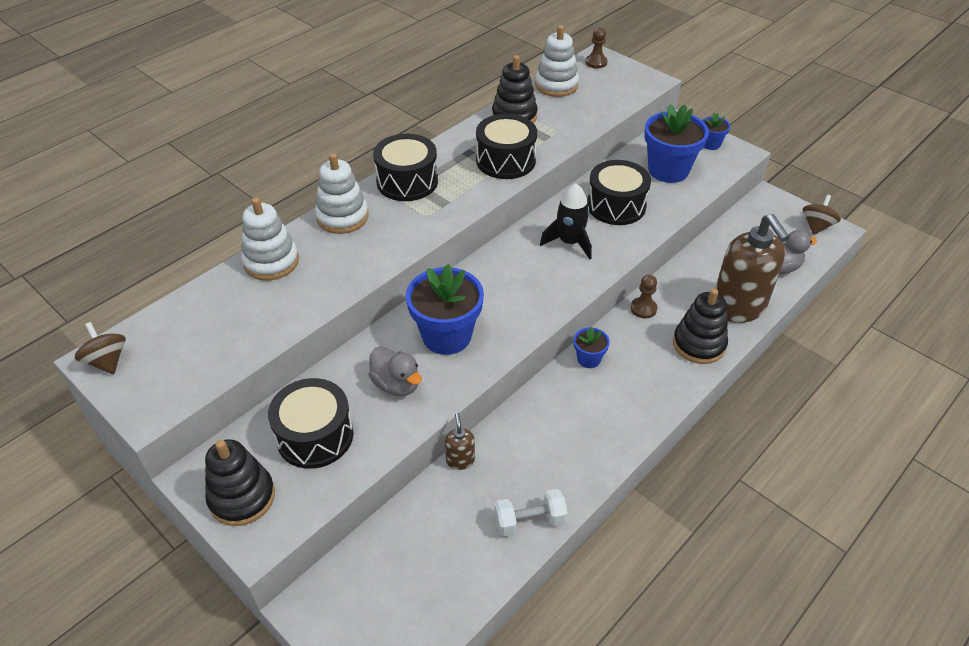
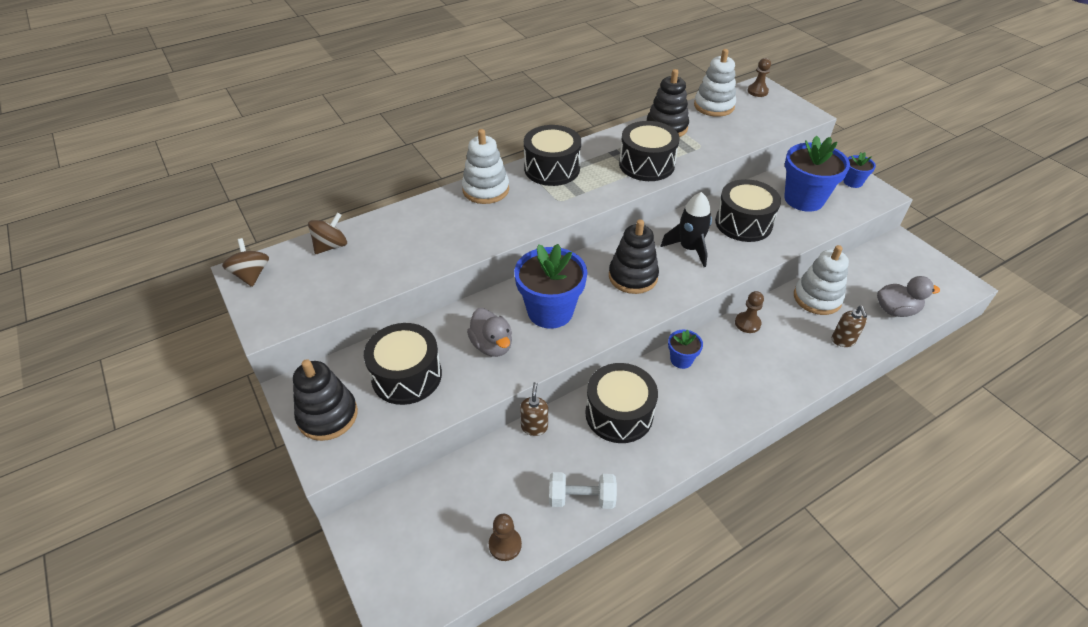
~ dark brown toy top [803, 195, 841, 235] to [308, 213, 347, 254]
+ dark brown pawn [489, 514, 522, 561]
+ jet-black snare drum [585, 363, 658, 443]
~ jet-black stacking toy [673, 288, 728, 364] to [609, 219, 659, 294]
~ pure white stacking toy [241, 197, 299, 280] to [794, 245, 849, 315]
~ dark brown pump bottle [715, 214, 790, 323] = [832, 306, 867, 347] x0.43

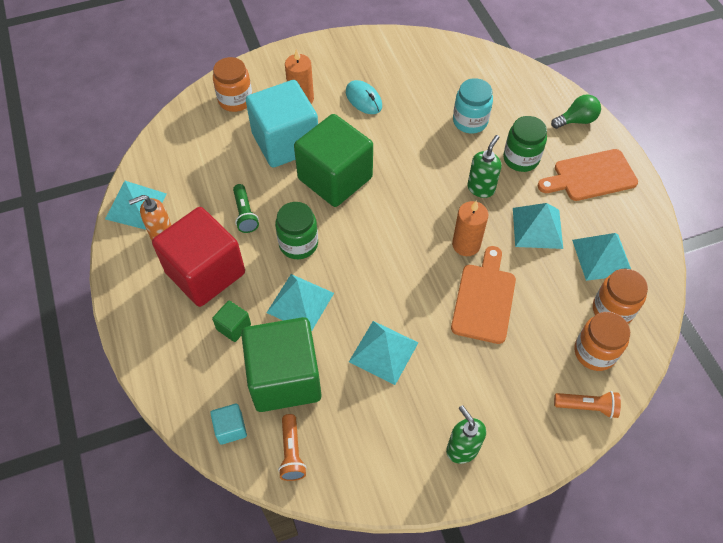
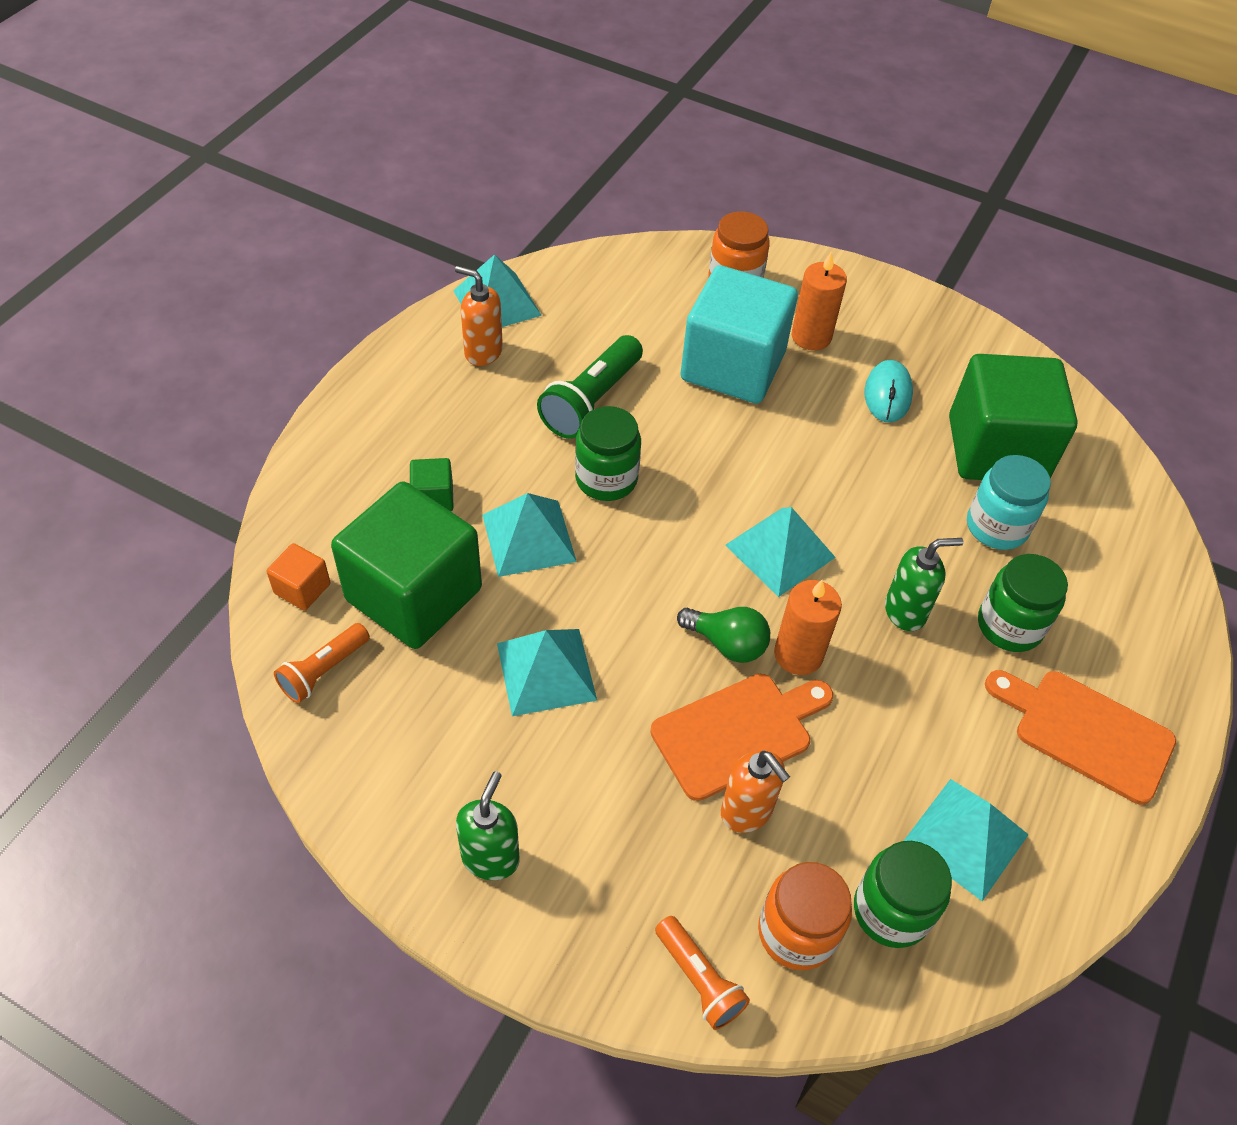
~ turquoise block [210, 404, 247, 445] to orange-coloured block [266, 543, 331, 611]
~ leaf-green flashlight [233, 184, 259, 233] = [537, 335, 643, 439] x1.62
~ leaf-green light bulb [551, 94, 601, 129] to [677, 607, 770, 663]
+ orange-coloured pump bottle [721, 750, 790, 833]
~ turquoise pyramid [513, 203, 563, 249] to [725, 507, 836, 597]
~ orange-coloured jam jar [593, 268, 648, 324] to leaf-green jam jar [854, 841, 952, 948]
~ leaf-green block [294, 114, 373, 207] to [949, 354, 1078, 480]
- red block [152, 207, 245, 307]

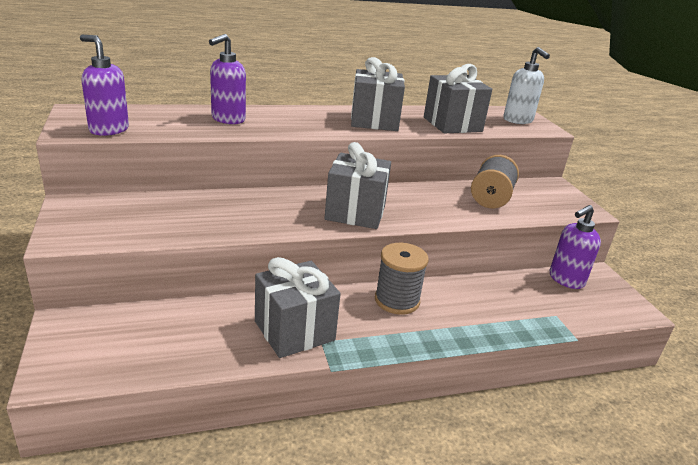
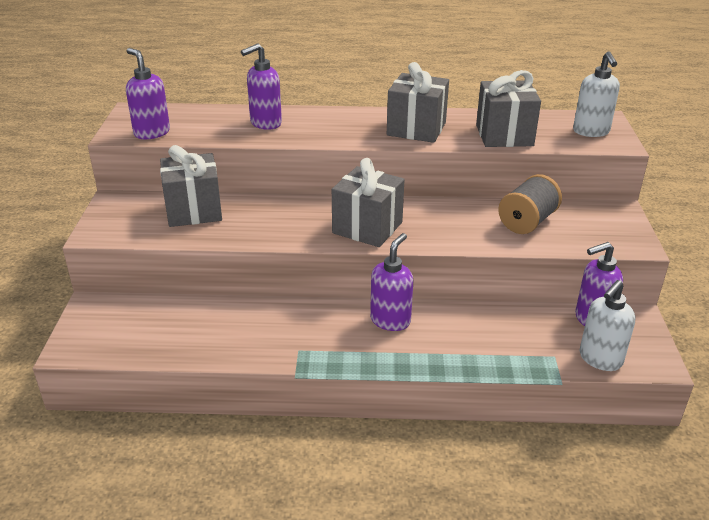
~ grey wrapped gift [255, 257, 341, 358] to [160, 145, 222, 227]
~ grey bobbin [375, 243, 429, 315] to royal purple pump bottle [370, 233, 413, 331]
+ pure white pump bottle [580, 280, 635, 371]

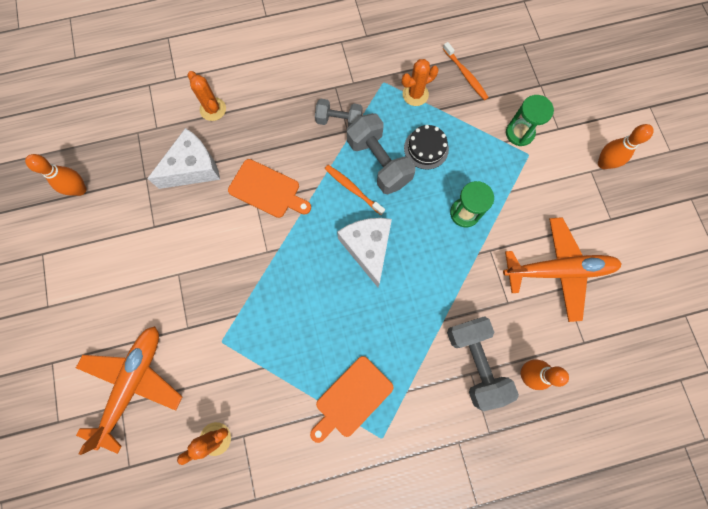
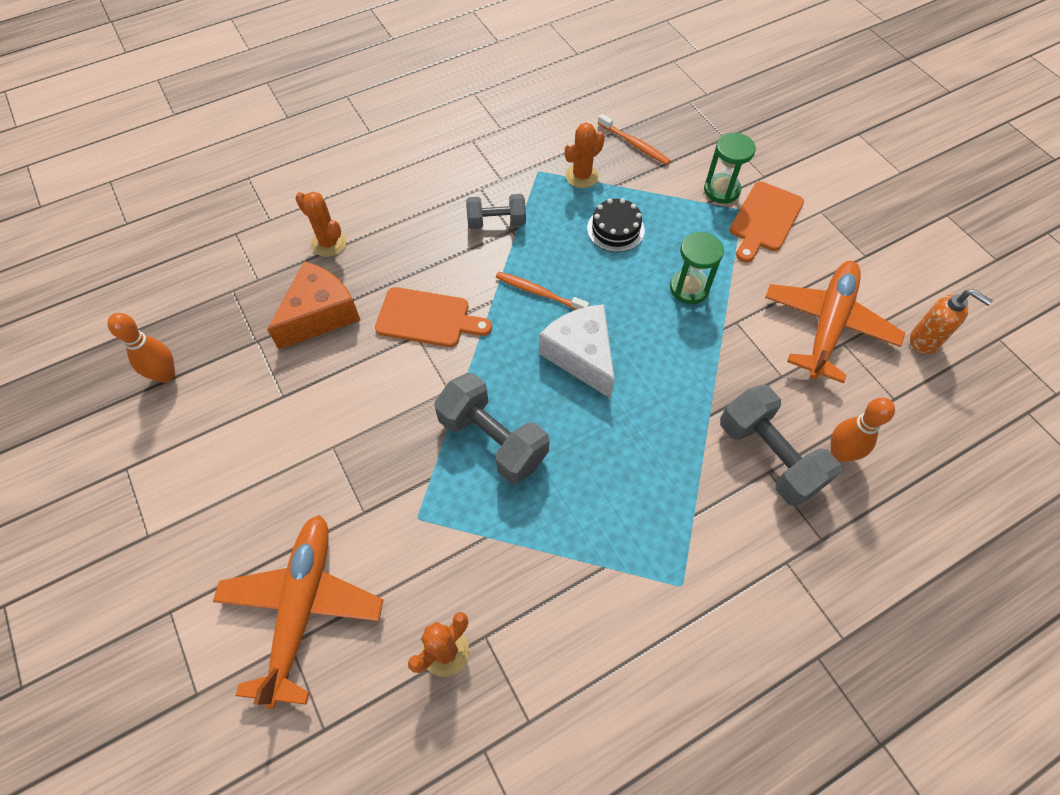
~ pure white cheese wedge [147, 128, 220, 189] to orange-coloured cheese wedge [267, 261, 360, 349]
~ grey hand weight [347, 113, 416, 194] to [434, 373, 549, 484]
~ orange-coloured cutting board [310, 356, 394, 443] to [730, 182, 804, 263]
~ orange-coloured plane [503, 217, 622, 322] = [765, 261, 905, 383] 45 degrees counterclockwise
+ orange-coloured pump bottle [910, 289, 993, 354]
- orange-coloured tenpin [598, 124, 654, 169]

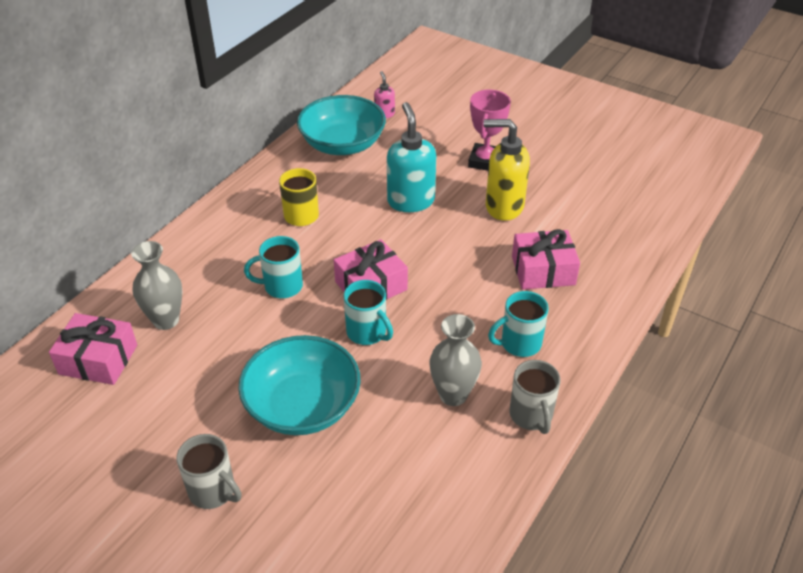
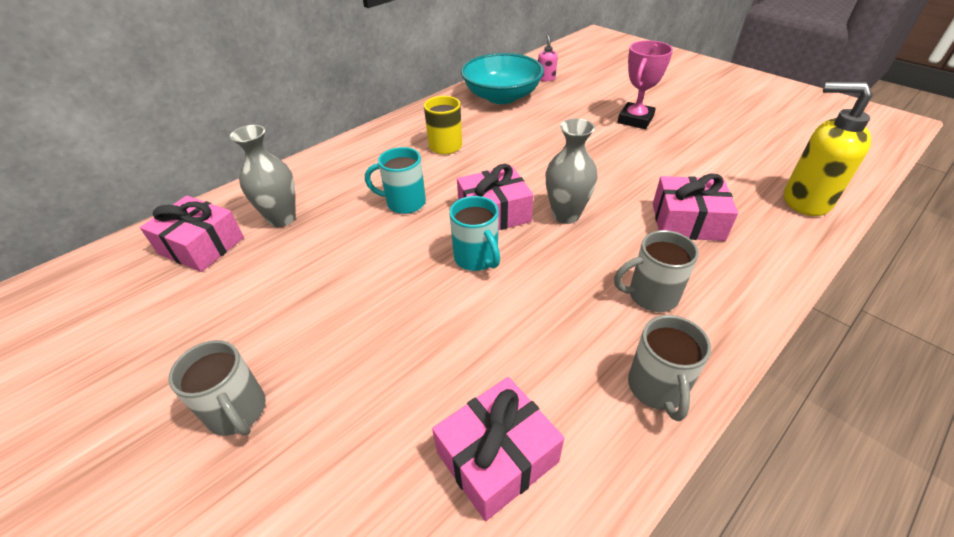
+ rose-pink wrapped gift [432, 377, 564, 521]
~ grey tall vase [429, 314, 482, 406] to [546, 119, 598, 224]
~ turquoise coffee mug [488, 291, 549, 357] to grey coffee mug [614, 230, 699, 312]
~ yellow pump bottle [483, 119, 530, 221] to [784, 82, 873, 216]
- turquoise bowl [238, 335, 361, 435]
- turquoise pump bottle [387, 102, 436, 212]

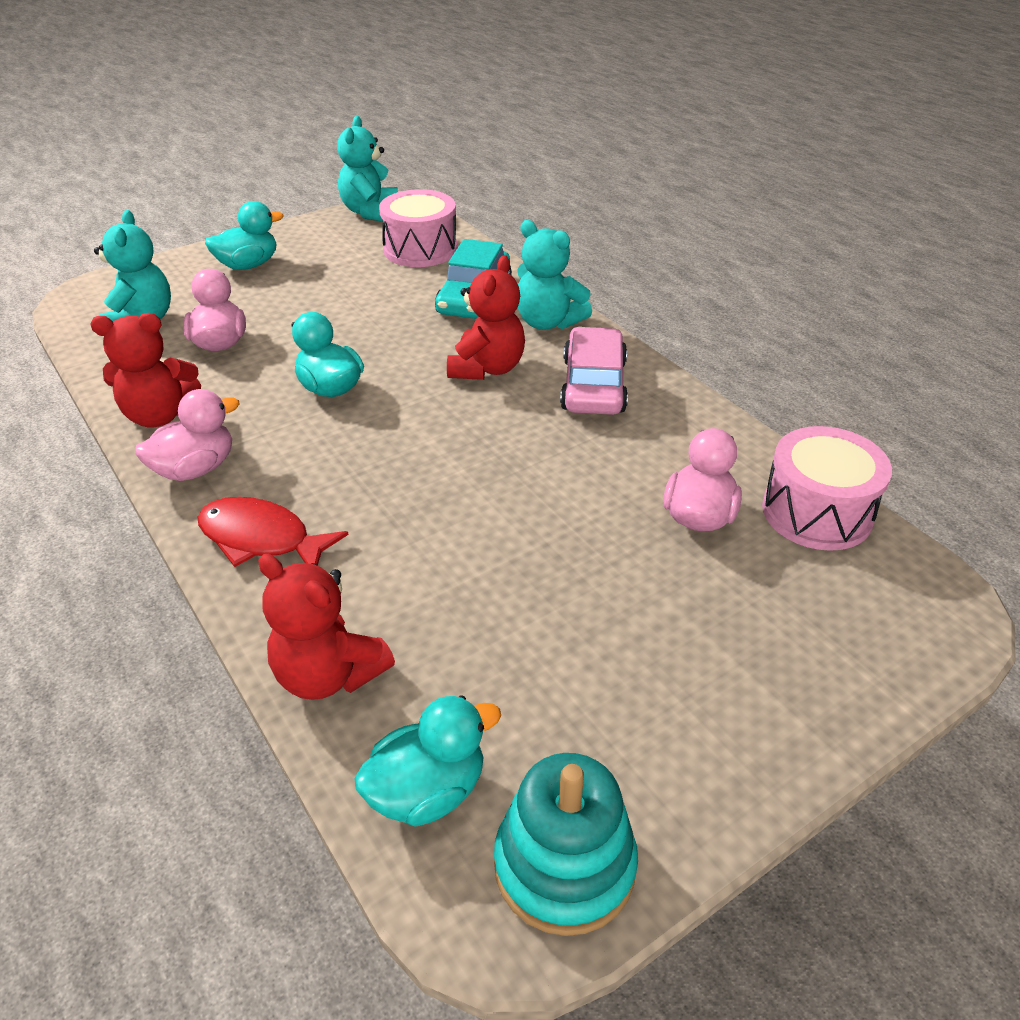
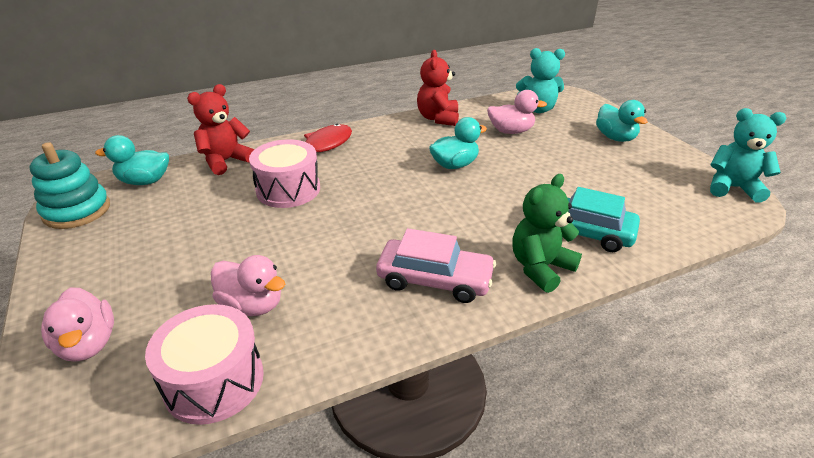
~ rose-pink rubber duck [135, 389, 240, 481] to [41, 288, 114, 361]
~ turquoise rubber duck [354, 695, 501, 827] = [95, 135, 169, 185] 105 degrees clockwise
~ rose-pink snare drum [379, 189, 457, 267] to [249, 139, 320, 208]
~ turquoise stuffed bear [517, 220, 592, 330] to leaf-green stuffed bear [512, 174, 582, 293]
- red stuffed bear [447, 255, 525, 380]

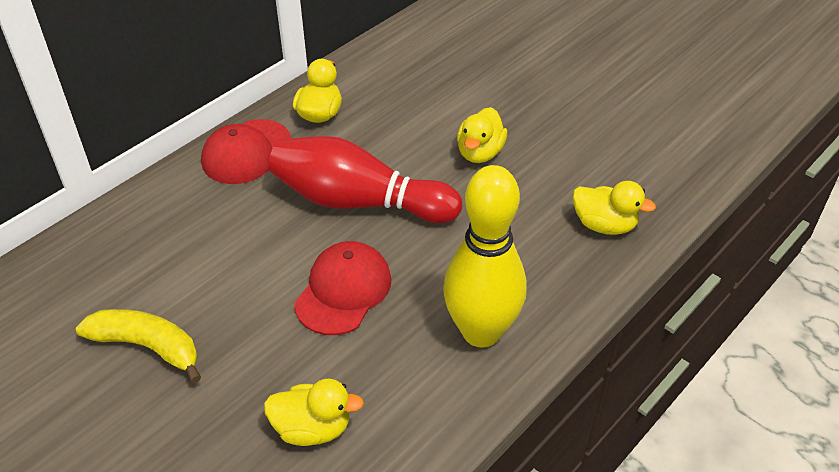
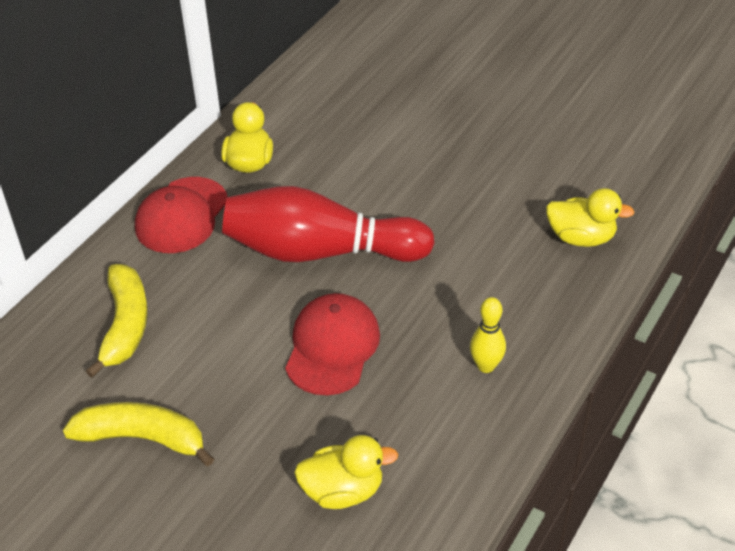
+ yellow banana fruit [86, 264, 148, 378]
~ yellow tenpin [443, 165, 527, 348] = [470, 297, 506, 373] x0.43
- yellow rubber duck [457, 107, 507, 163]

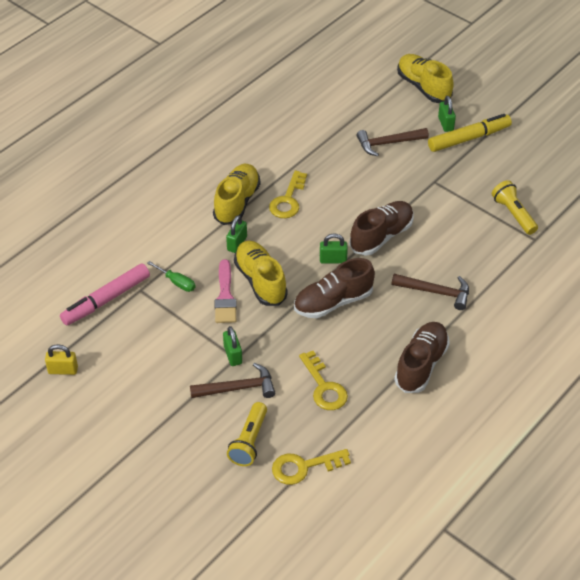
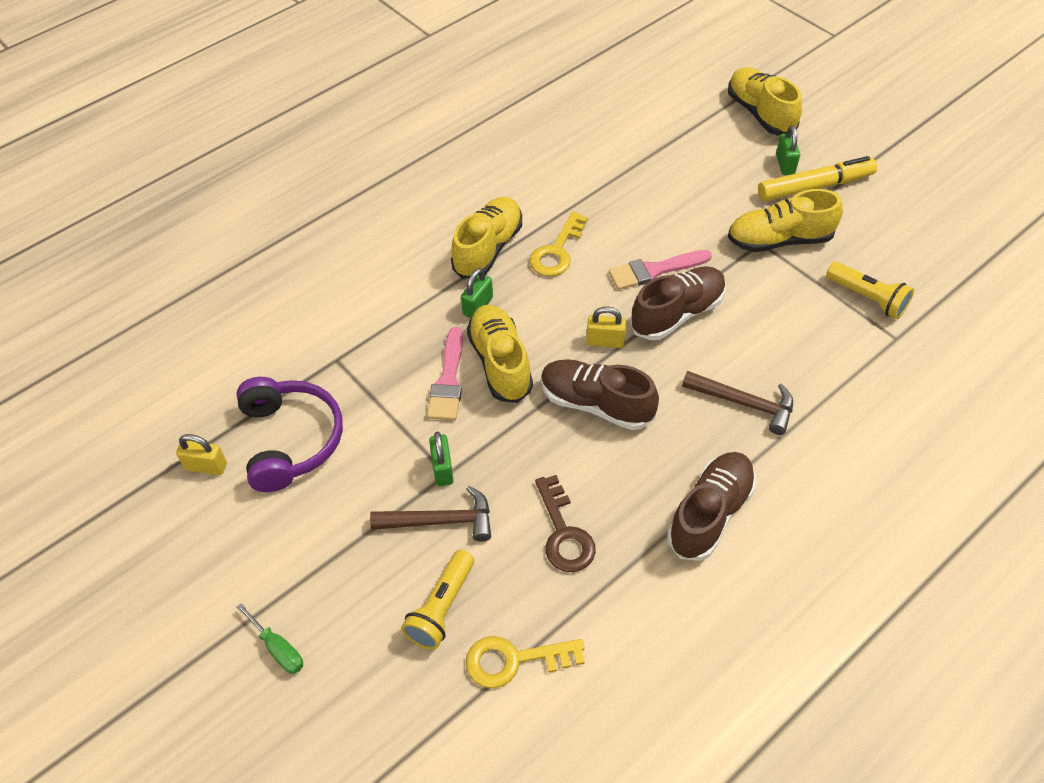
+ royal purple over-ear headphones [236, 377, 343, 492]
~ leaf-green screwdriver [147, 261, 196, 292] to [236, 603, 303, 674]
~ yellow key [299, 351, 348, 410] to dark brown key [535, 475, 596, 572]
~ dark brown shoe [294, 258, 375, 318] = [541, 359, 659, 430] 45 degrees clockwise
~ leaf-green padlock [320, 233, 348, 264] to yellow padlock [586, 307, 626, 348]
+ rose-pink brush [609, 250, 712, 290]
+ yellow shoe [728, 189, 843, 252]
~ yellow flashlight [492, 180, 538, 235] = [826, 262, 914, 319] 150 degrees clockwise
- rose-pink felt pen [60, 263, 150, 325]
- dark brown carpenter's hammer [356, 128, 429, 156]

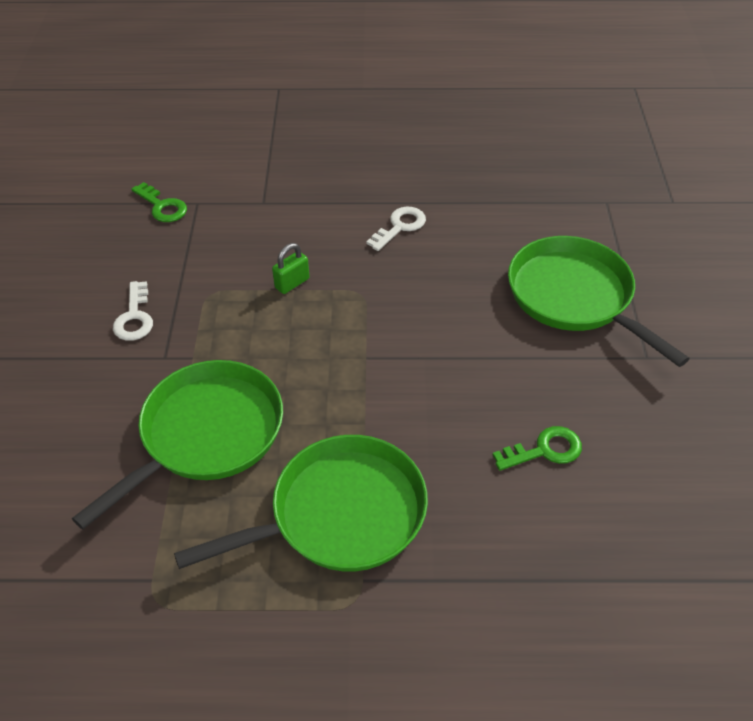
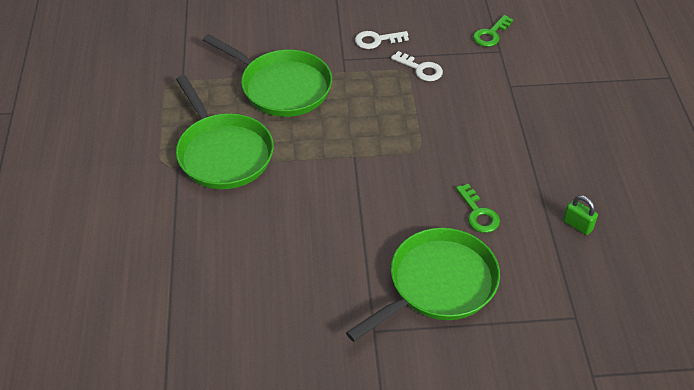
~ pure white key [366, 207, 426, 251] to [391, 51, 443, 81]
~ leaf-green key [493, 426, 582, 471] to [456, 184, 500, 233]
~ leaf-green padlock [272, 243, 310, 294] to [563, 195, 598, 235]

